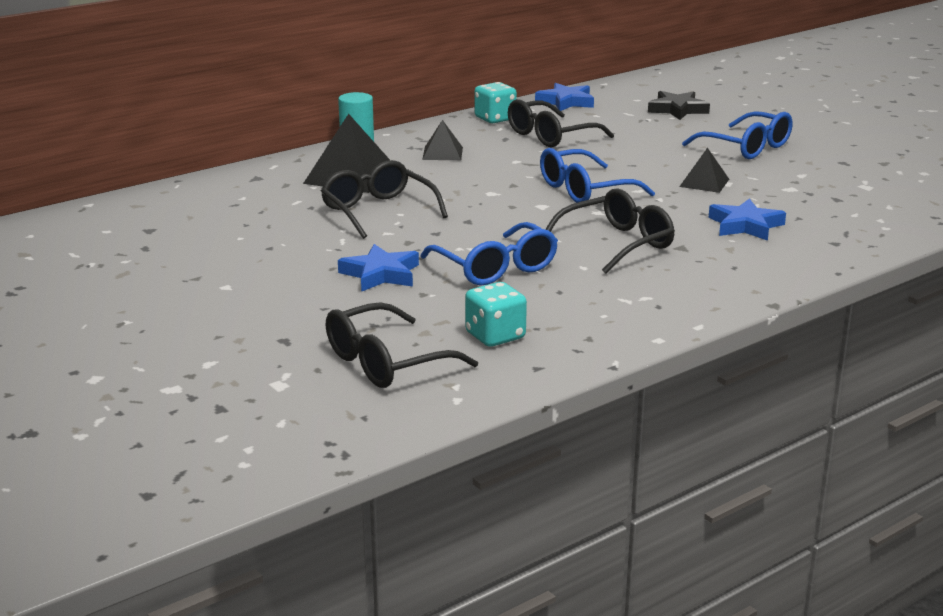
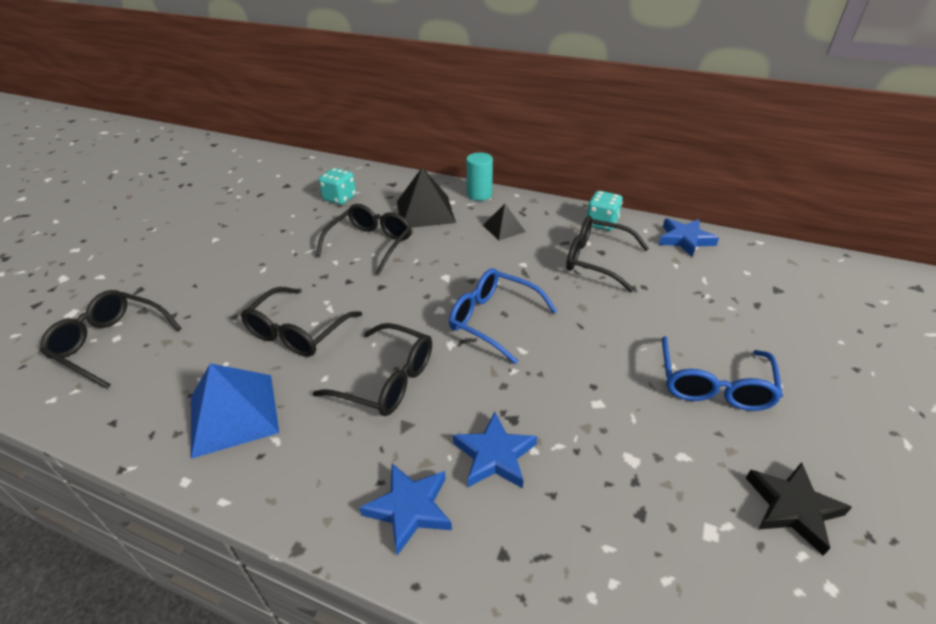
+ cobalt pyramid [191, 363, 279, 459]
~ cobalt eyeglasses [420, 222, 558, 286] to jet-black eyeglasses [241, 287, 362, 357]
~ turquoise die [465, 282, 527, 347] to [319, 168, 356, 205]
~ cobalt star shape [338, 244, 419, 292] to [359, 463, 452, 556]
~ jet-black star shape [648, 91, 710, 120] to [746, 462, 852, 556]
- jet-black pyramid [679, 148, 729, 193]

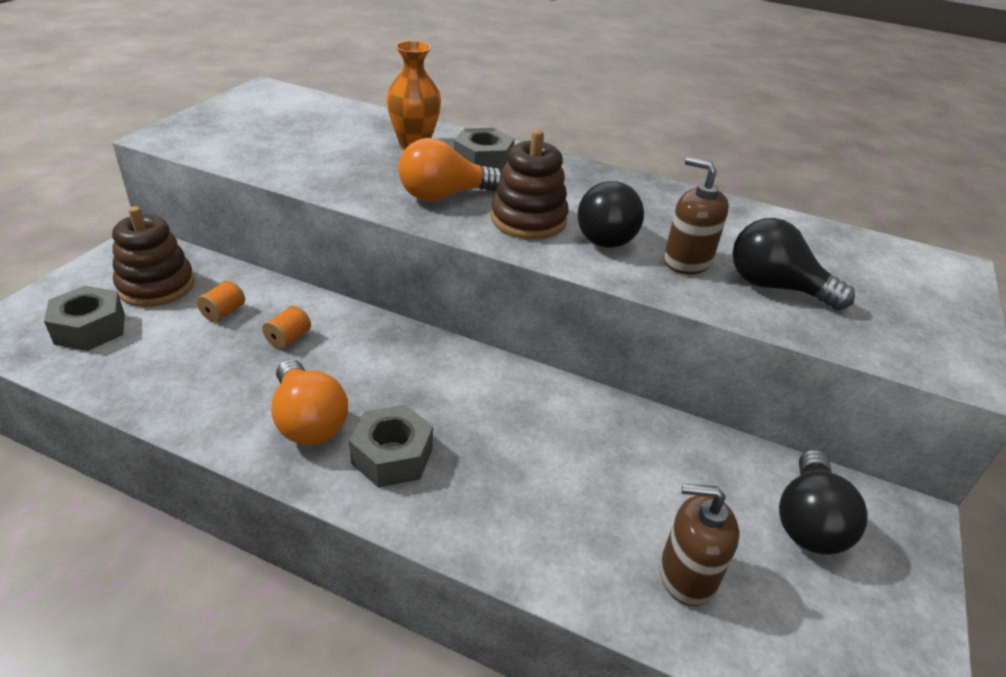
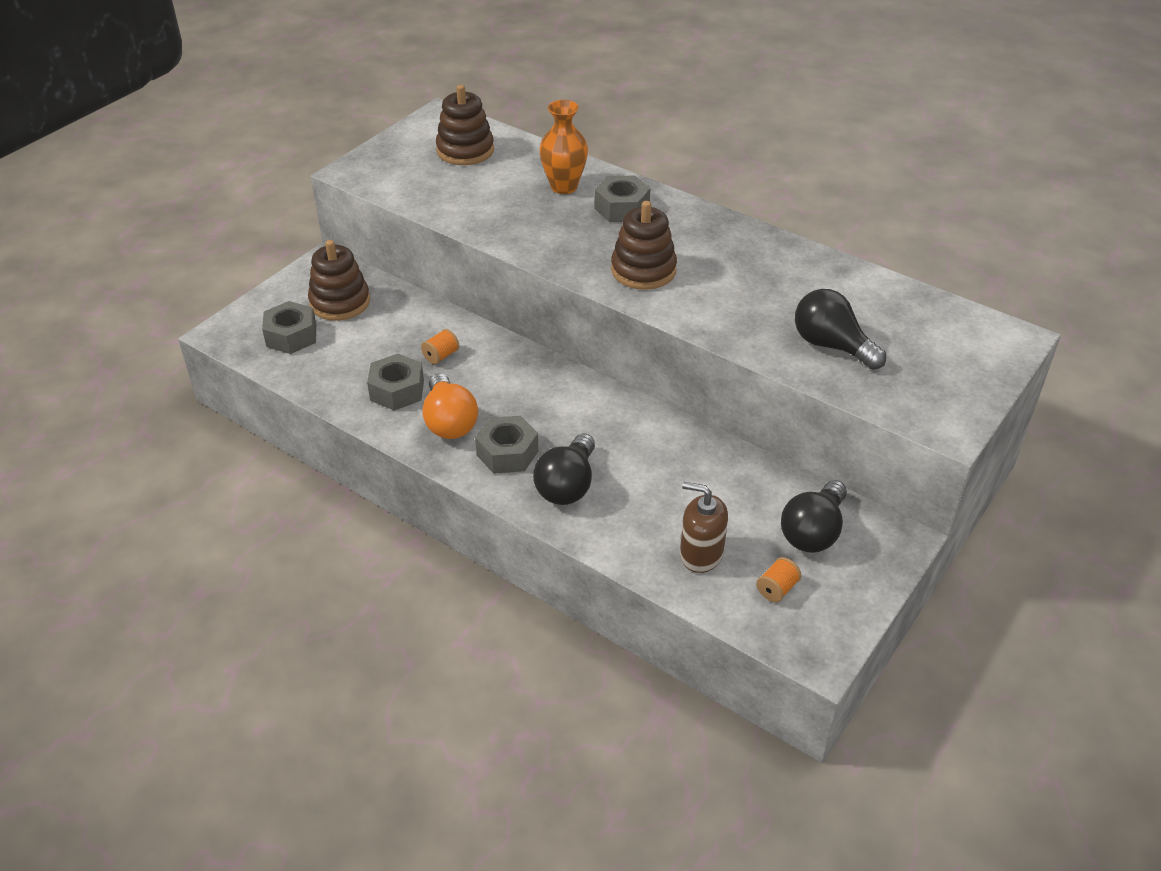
+ grey hexagon nut [367, 354, 424, 411]
+ dark brown stacking toy [436, 85, 494, 165]
~ jet-black light bulb [578, 181, 644, 248] to [533, 433, 595, 505]
~ orange-coloured bobbin [197, 280, 245, 322] to [756, 557, 801, 602]
- orange-coloured light bulb [398, 138, 503, 201]
- dark brown pump bottle [664, 157, 729, 274]

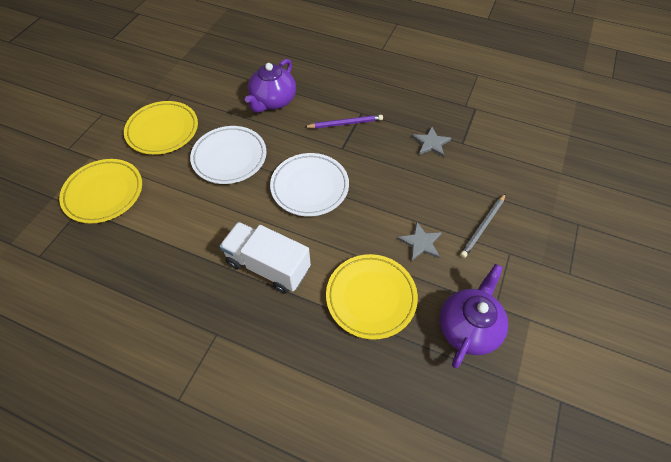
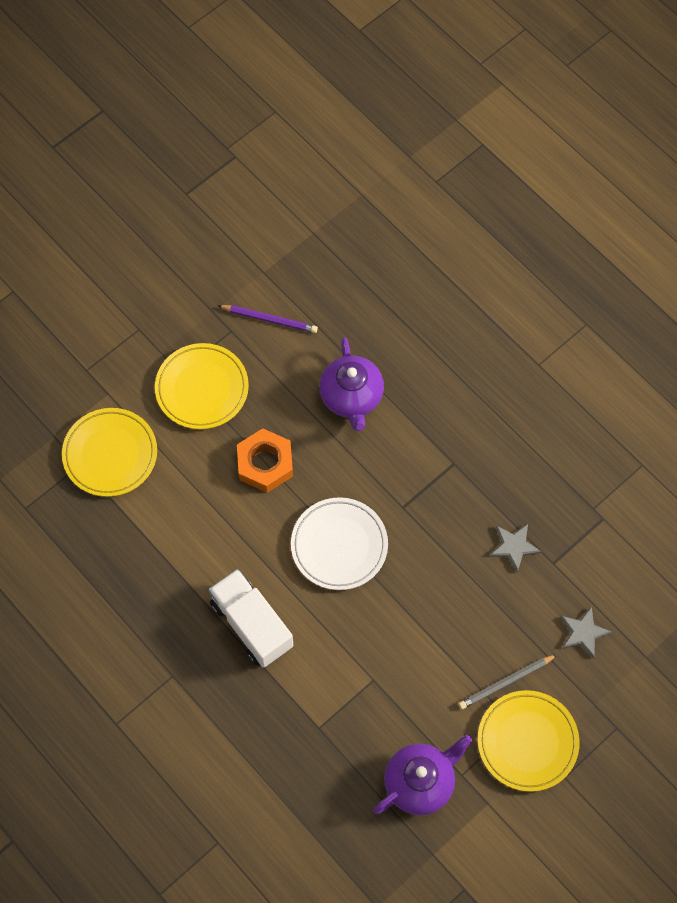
~ royal purple pencil [305, 115, 383, 129] to [217, 305, 318, 333]
~ pure white flat dish [190, 126, 267, 184] to orange-coloured hexagon nut [237, 428, 293, 493]
~ royal purple tea pot [245, 59, 296, 113] = [319, 337, 384, 431] 60 degrees counterclockwise
~ yellow flat dish [326, 254, 418, 340] to [478, 690, 580, 792]
~ grey star shape [397, 221, 442, 261] to [561, 606, 612, 659]

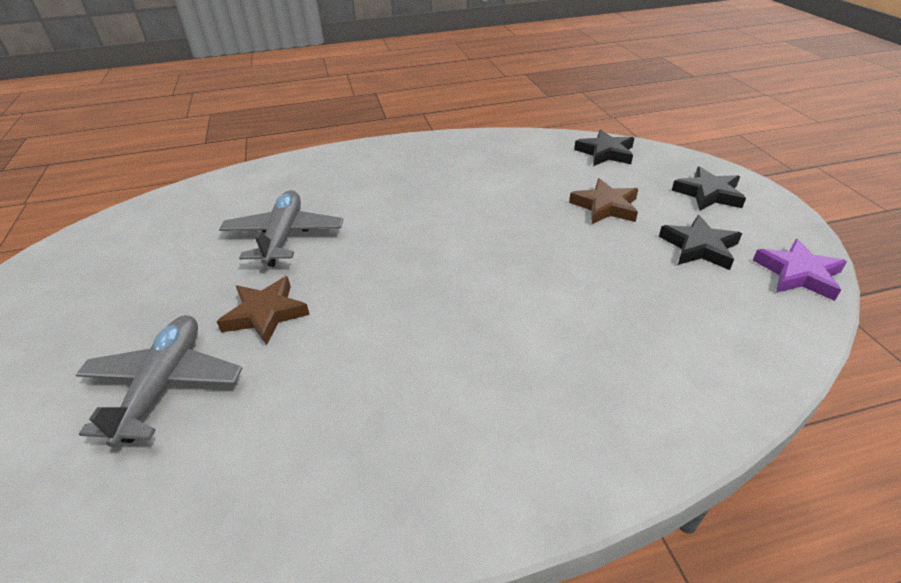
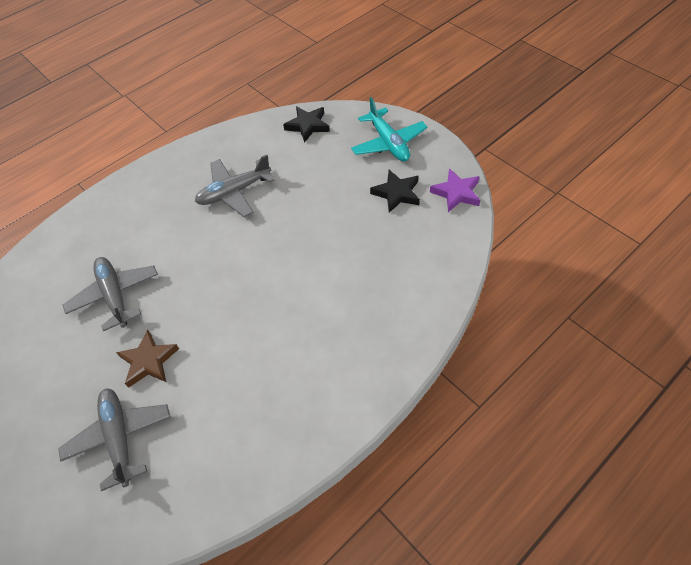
+ grey plane [195, 155, 275, 217]
~ jet-black star shape [672, 166, 746, 211] to turquoise plane [351, 97, 427, 161]
- dark brown star shape [569, 178, 638, 224]

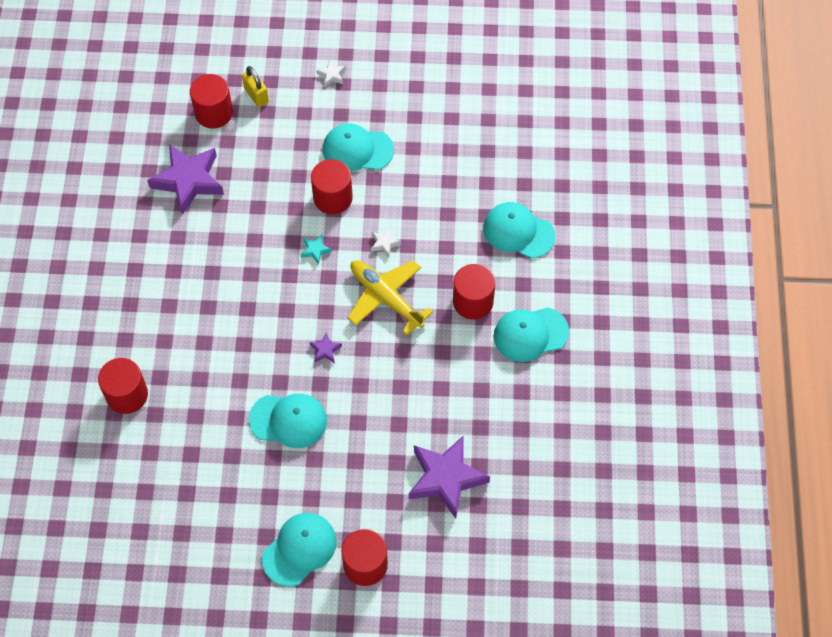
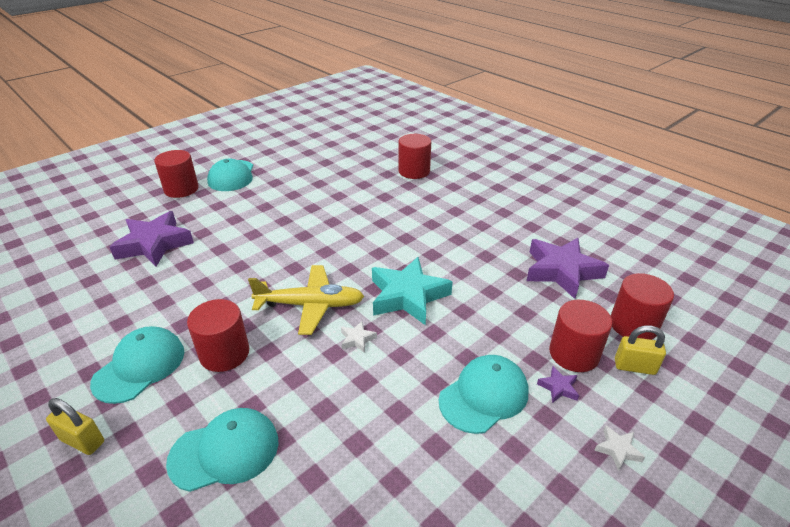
+ yellow padlock [46, 398, 104, 455]
~ turquoise star shape [301, 235, 332, 265] = [372, 257, 453, 325] x2.44
~ royal purple star shape [309, 332, 342, 363] to [537, 366, 579, 403]
~ red cylinder [311, 159, 353, 214] to [549, 300, 612, 372]
- turquoise peaked cap [249, 394, 327, 448]

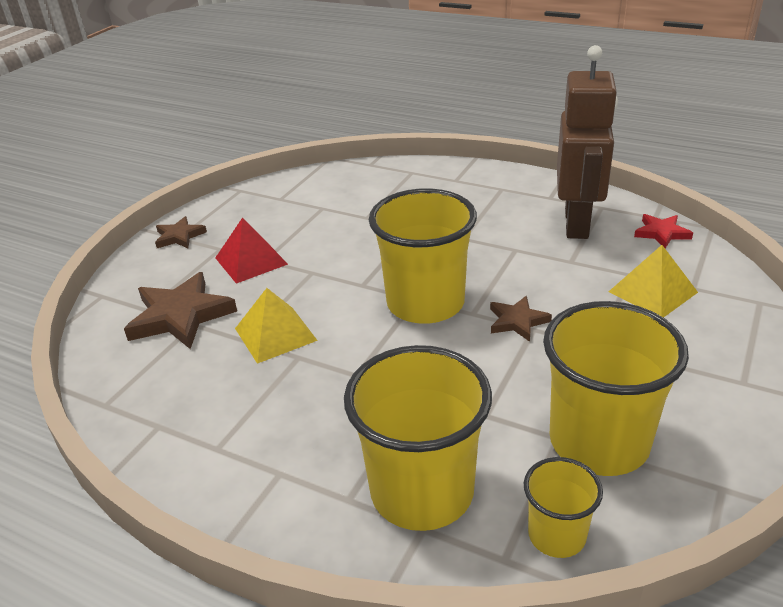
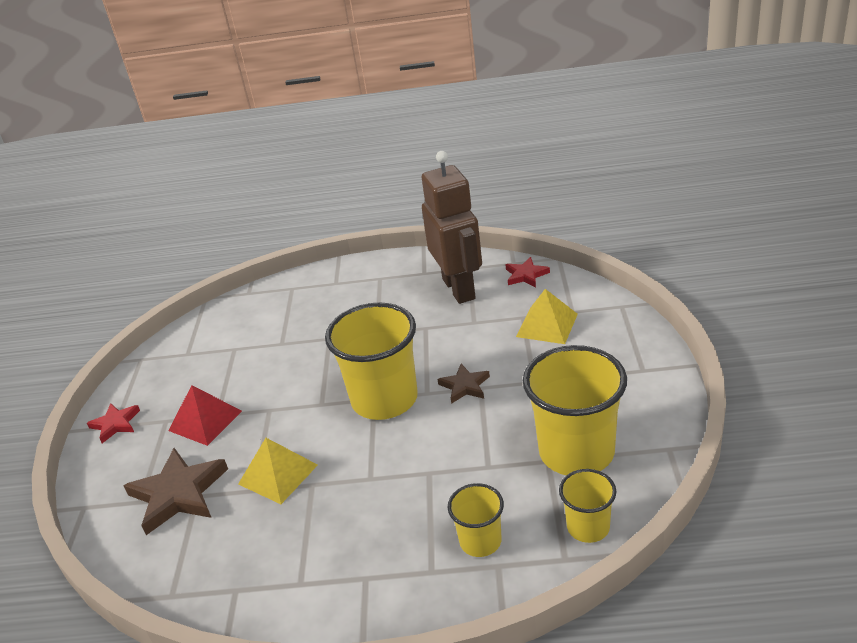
~ dark brown star shape [155, 216, 207, 248] to red star shape [87, 403, 140, 443]
~ yellow cup [344, 345, 492, 531] = [448, 483, 504, 557] x0.52

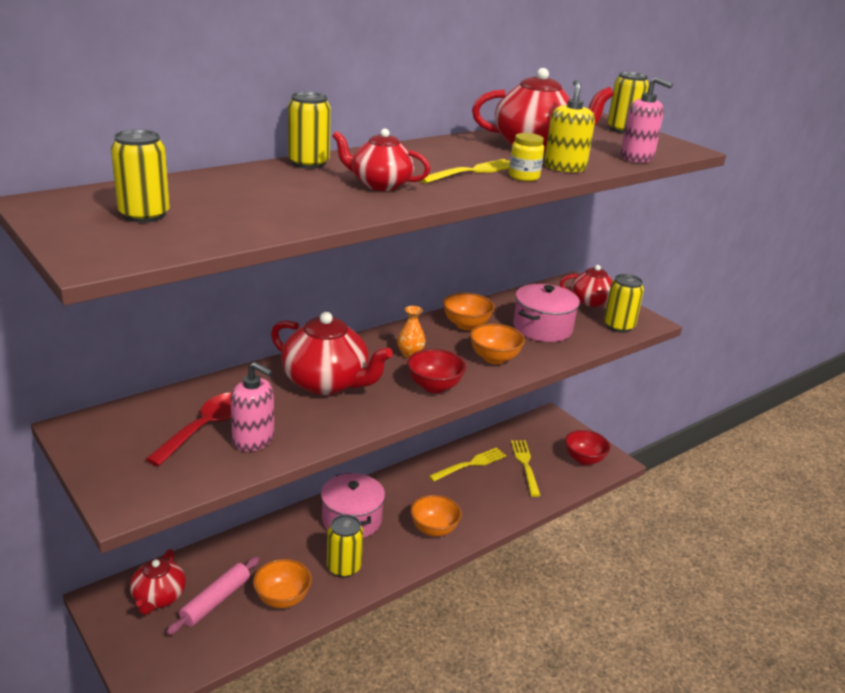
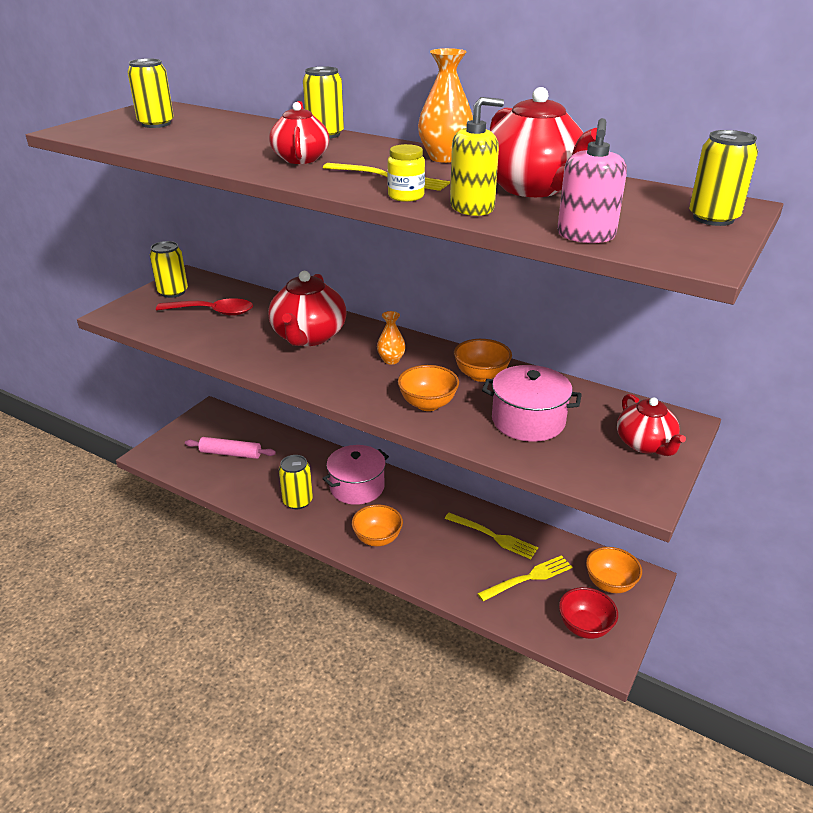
~ yellow can [604, 274, 644, 333] to [150, 241, 188, 298]
+ orange-coloured tall vase [418, 48, 473, 163]
~ orange-coloured bowl [253, 559, 312, 608] to [586, 547, 642, 593]
- red tea pot [130, 549, 186, 615]
- rose-pink pump bottle [231, 362, 274, 452]
- red bowl [407, 349, 466, 393]

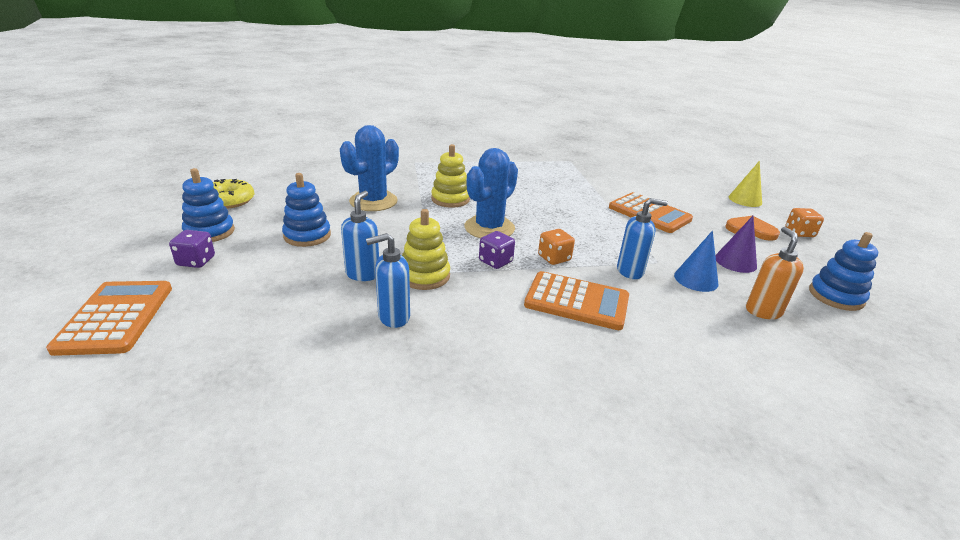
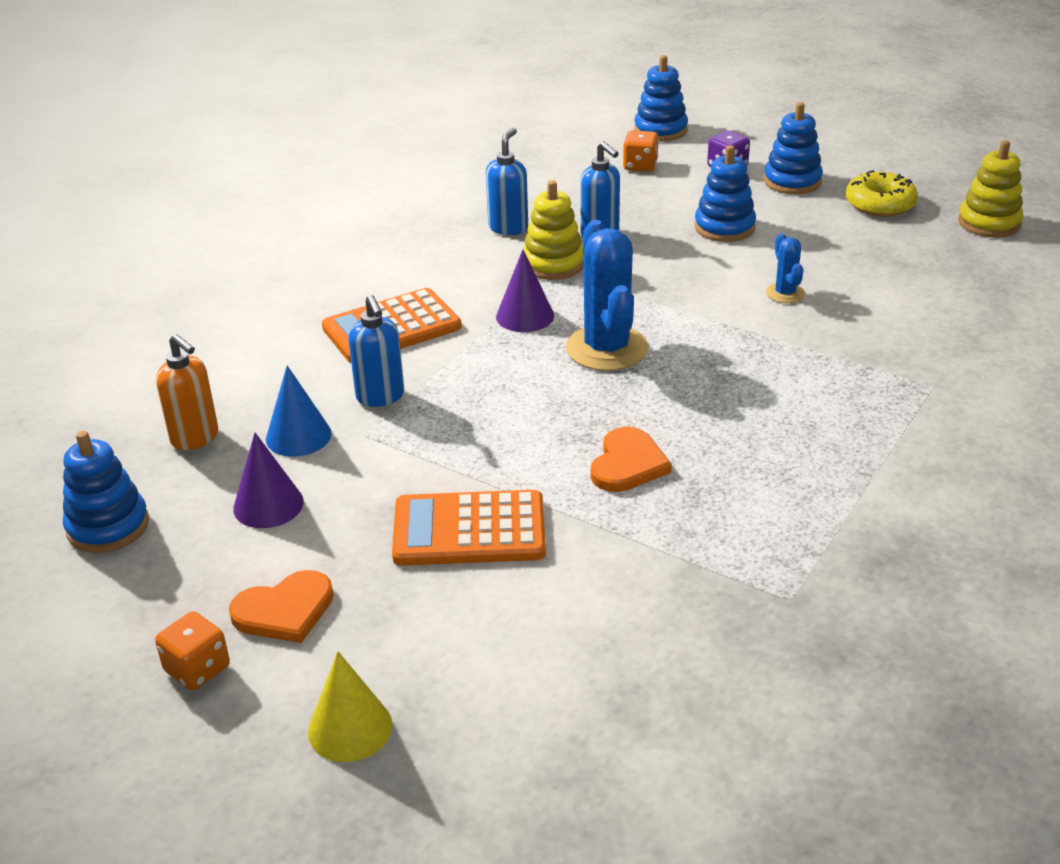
~ cobalt pump bottle [617, 198, 668, 279] = [348, 295, 404, 407] 60 degrees counterclockwise
~ royal purple die [479, 231, 515, 269] to royal purple cone [496, 250, 554, 332]
+ orange-coloured heart [591, 426, 672, 492]
~ orange-coloured die [538, 229, 575, 265] to [623, 130, 659, 172]
~ orange-coloured pocket calculator [46, 281, 172, 356] to cobalt stacking toy [634, 55, 688, 142]
~ cobalt saguaro cactus [340, 125, 399, 211] = [766, 233, 805, 303] x0.50
~ yellow stacking toy [431, 144, 470, 208] to [958, 140, 1023, 238]

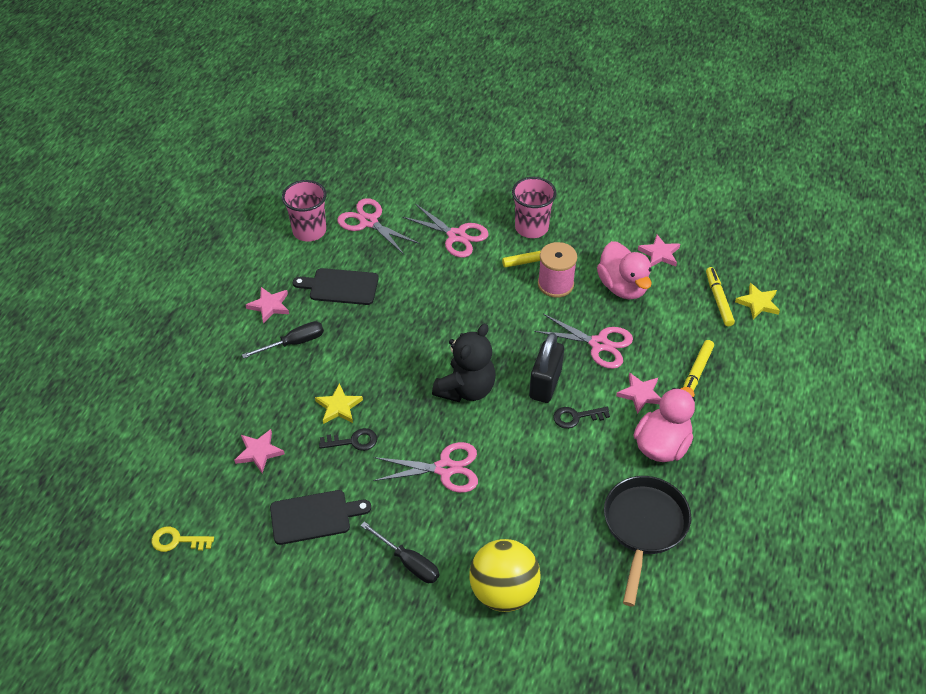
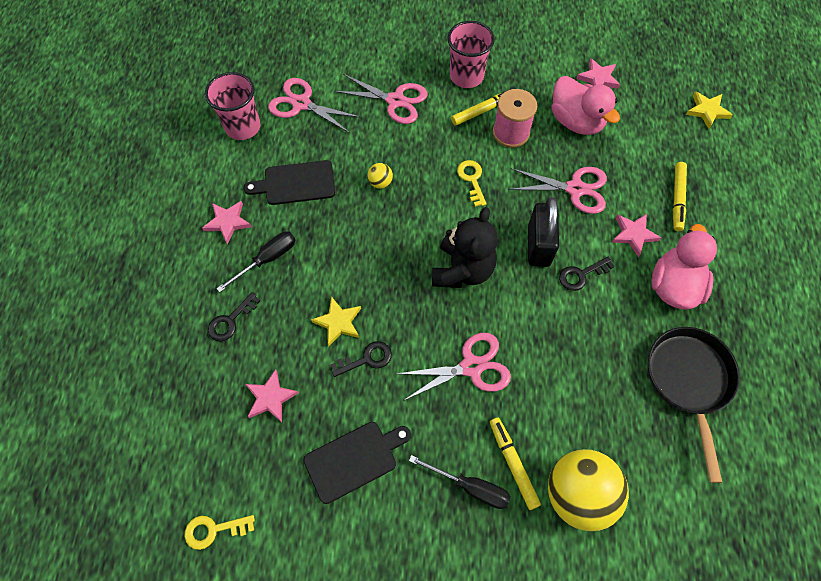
+ jet-black key [208, 292, 261, 341]
+ yellow play ball [367, 163, 393, 189]
+ yellow key [457, 160, 487, 207]
~ yellow felt pen [706, 267, 735, 326] to [490, 417, 541, 510]

